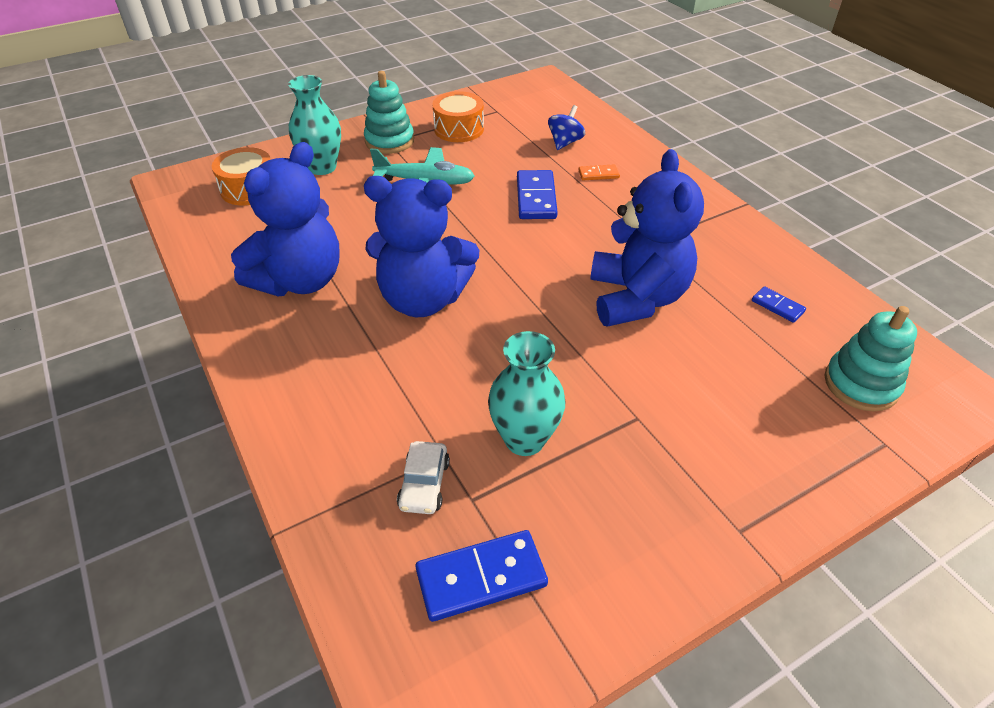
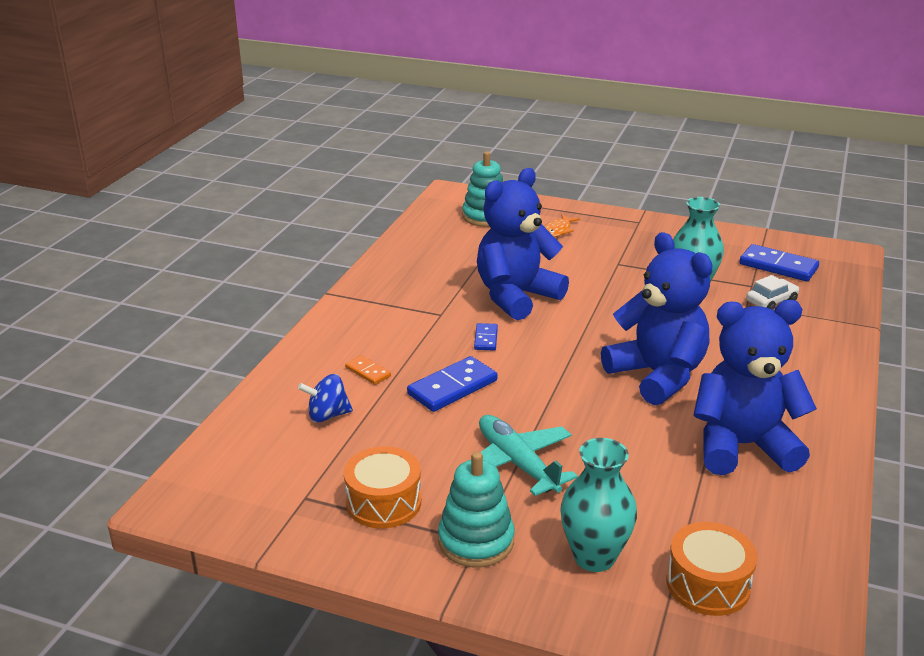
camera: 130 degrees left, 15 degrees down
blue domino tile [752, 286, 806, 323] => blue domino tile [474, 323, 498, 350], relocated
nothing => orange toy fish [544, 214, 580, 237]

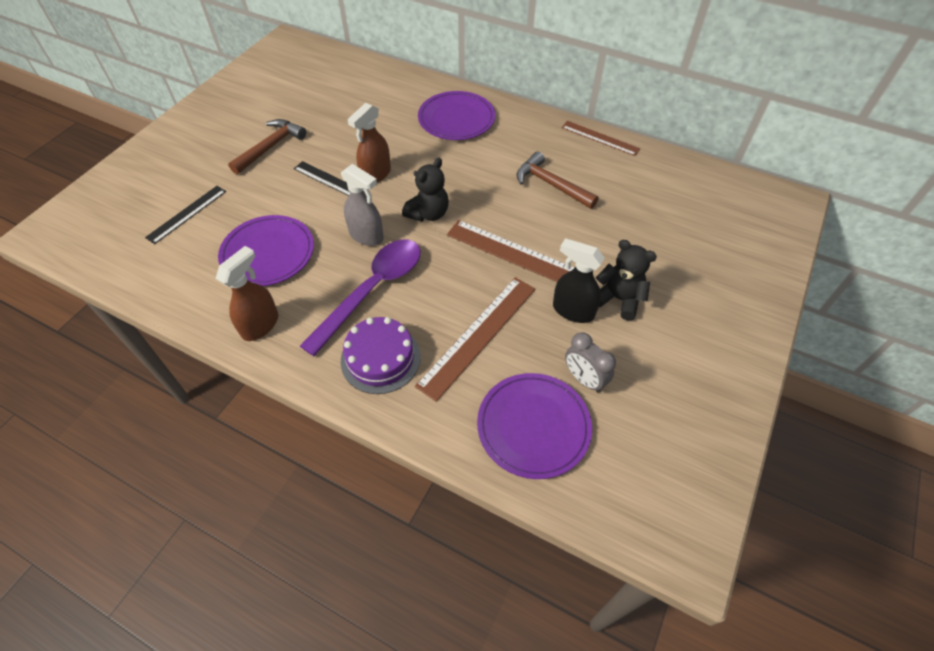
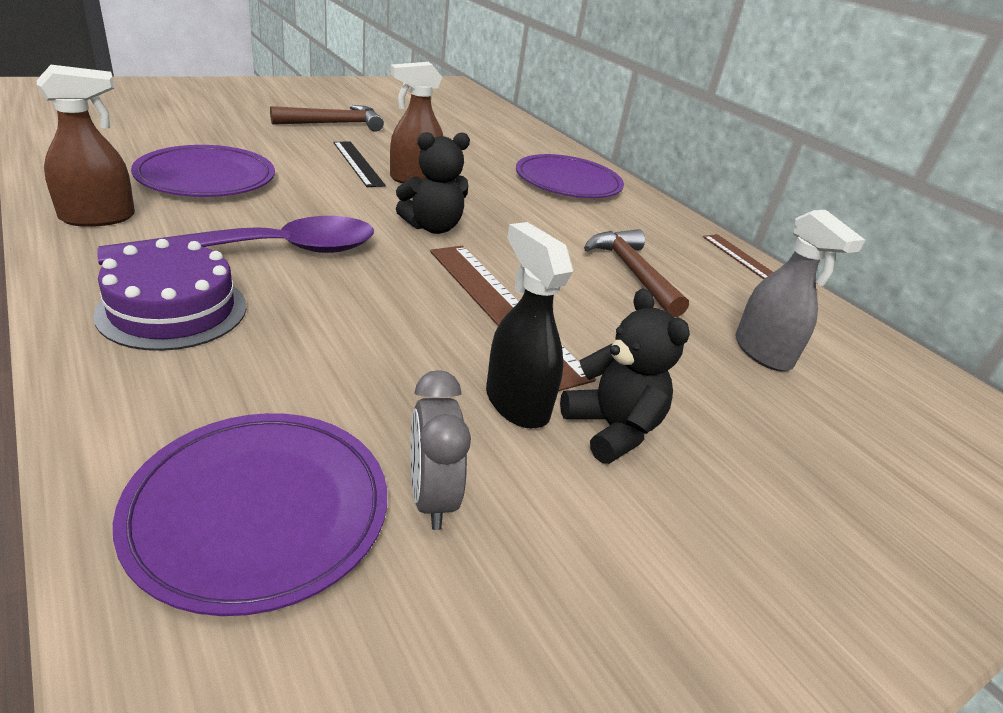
camera: 25 degrees right, 20 degrees down
ebony measuring stick [145, 186, 226, 244] => nothing
ash-grey spray bottle [341, 164, 384, 246] => ash-grey spray bottle [735, 210, 865, 371], relocated
russet measuring stick [415, 277, 535, 402] => nothing

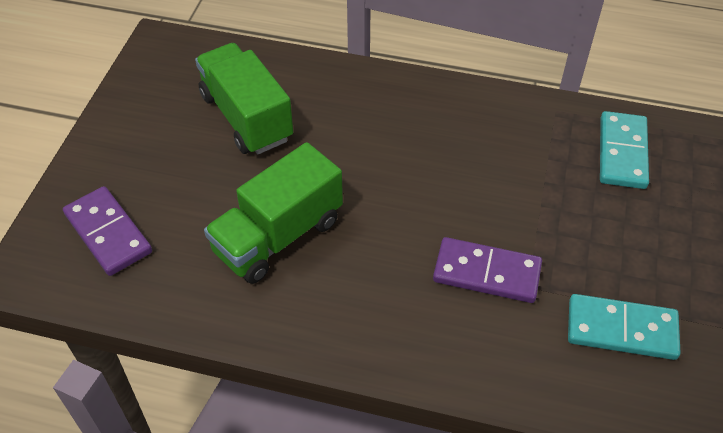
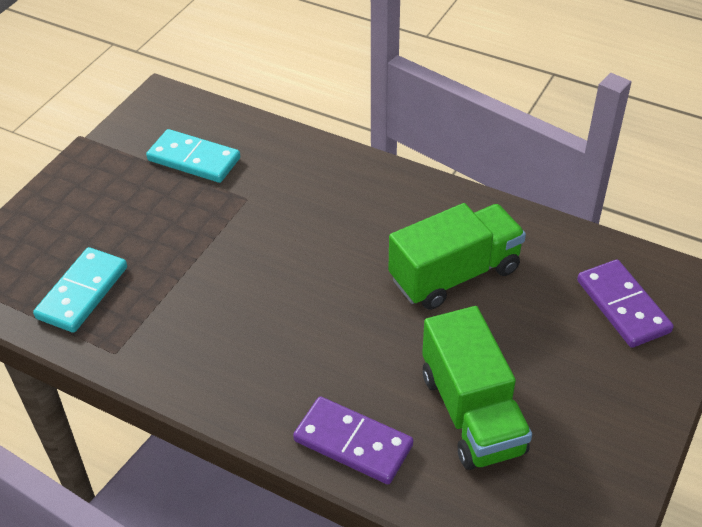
camera: 165 degrees left, 5 degrees down
violet domino tile [433, 237, 542, 303] => violet domino tile [293, 397, 413, 484], relocated

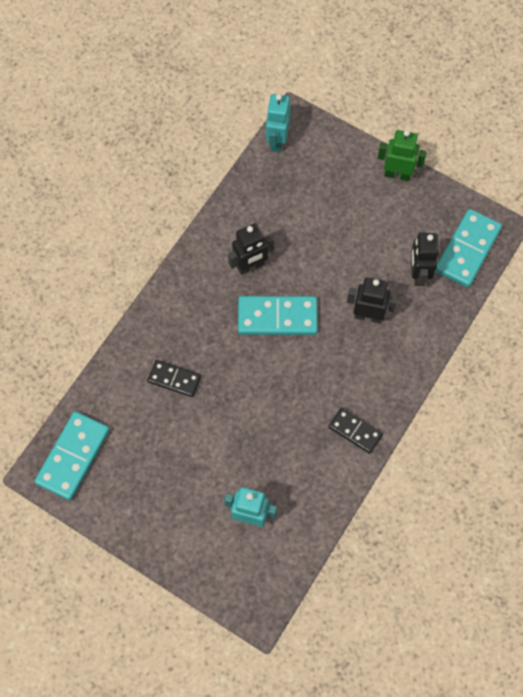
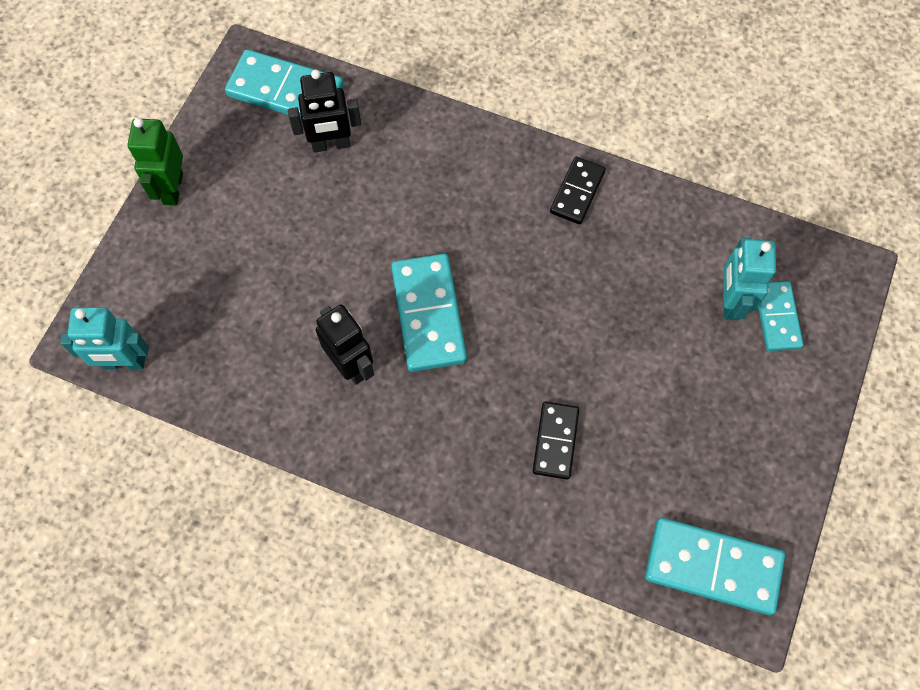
camera: 100 degrees left, 0 degrees up
ebony robot [347, 277, 398, 324] => nothing
nothing => teal domino tile [758, 281, 804, 351]

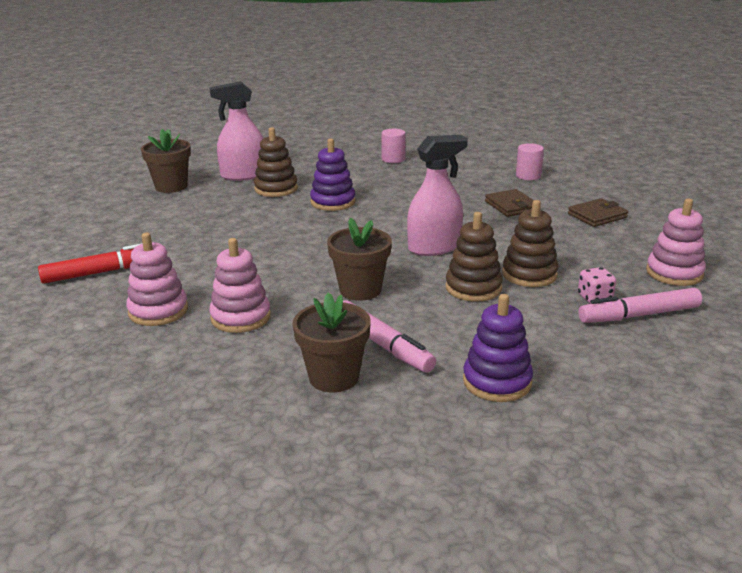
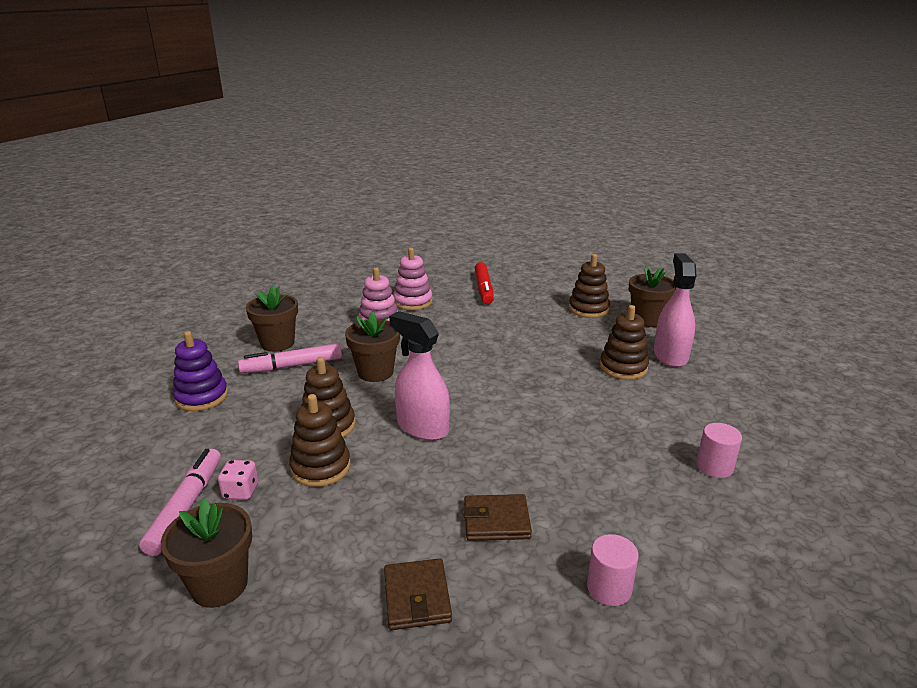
camera: 110 degrees right, 0 degrees up
violet ring stacker [310, 139, 356, 211] => nothing
rosy spray bottle [407, 135, 468, 256] => rosy spray bottle [389, 311, 450, 441], 135 degrees clockwise
rosy ring stacker [646, 198, 706, 286] => russet flower pot [161, 499, 252, 608]
nothing => russet ring stacker [569, 254, 610, 318]

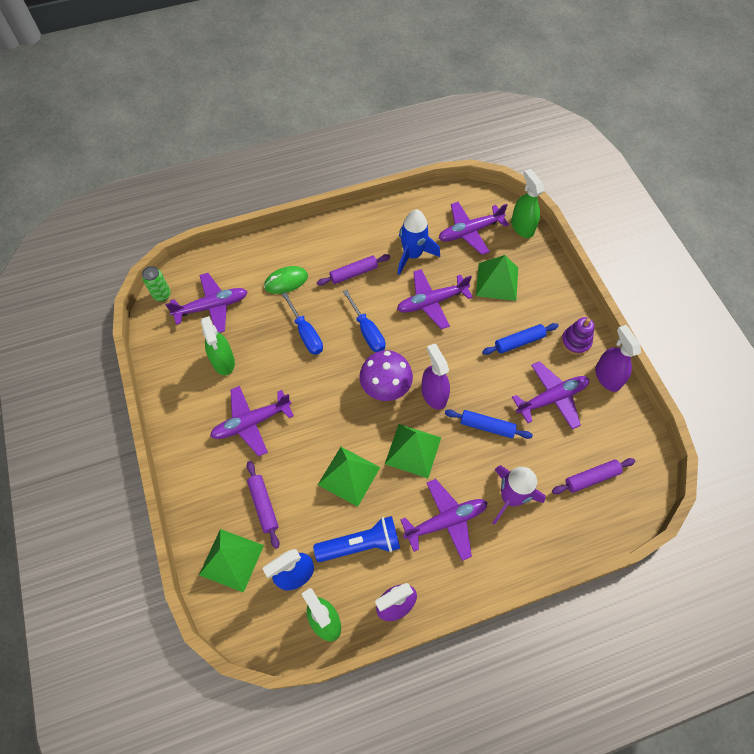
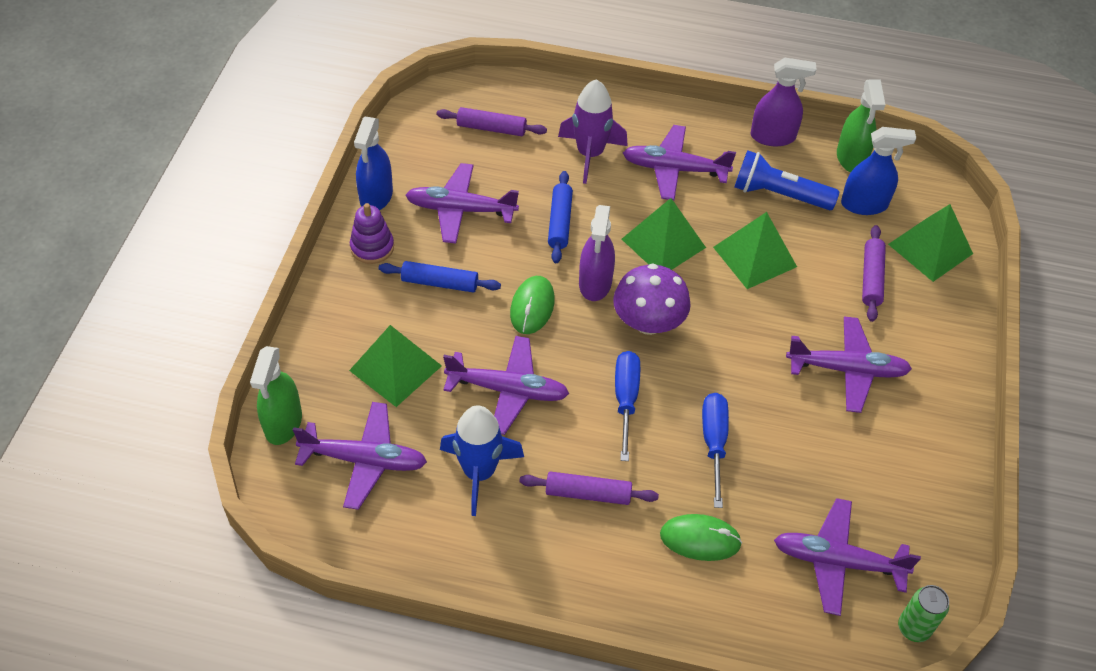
camera: 150 degrees left, 10 degrees down
green spray bottle [201, 316, 235, 375] => nothing
blue rolling pin [445, 410, 533, 439] => blue rolling pin [548, 171, 573, 263], 45 degrees clockwise
violet spray bottle [595, 325, 641, 392] => blue spray bottle [354, 117, 393, 210]
nothing => green computer mouse [510, 276, 555, 334]

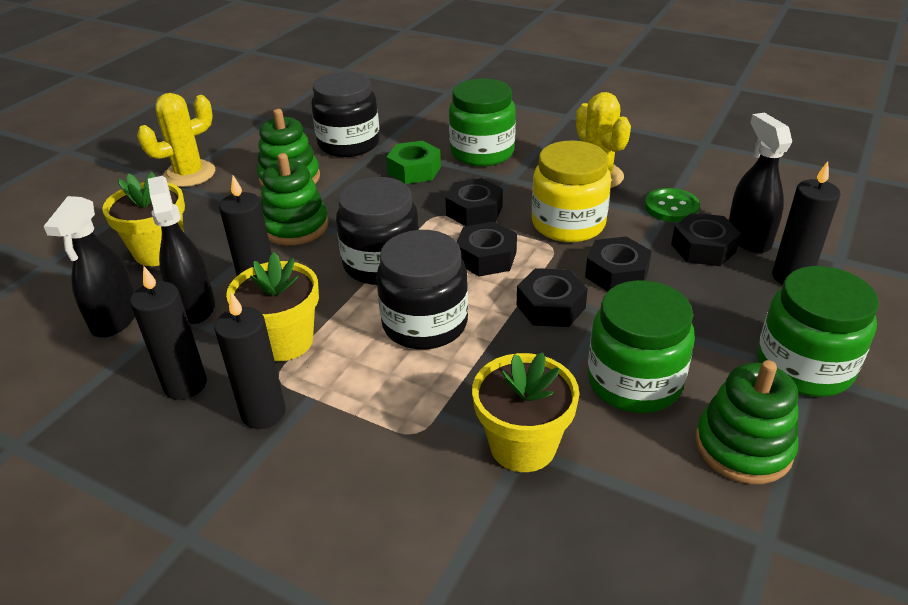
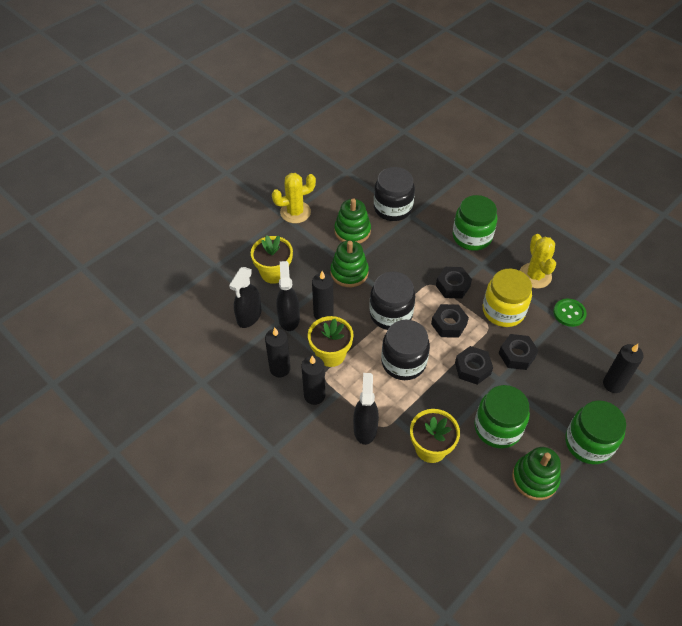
camera: 15 degrees right, 15 degrees up
green nut [386, 141, 441, 184] => nothing
ebony nut [671, 213, 741, 266] => nothing
ebony spray bottle [729, 113, 792, 253] => ebony spray bottle [353, 373, 379, 445], relocated

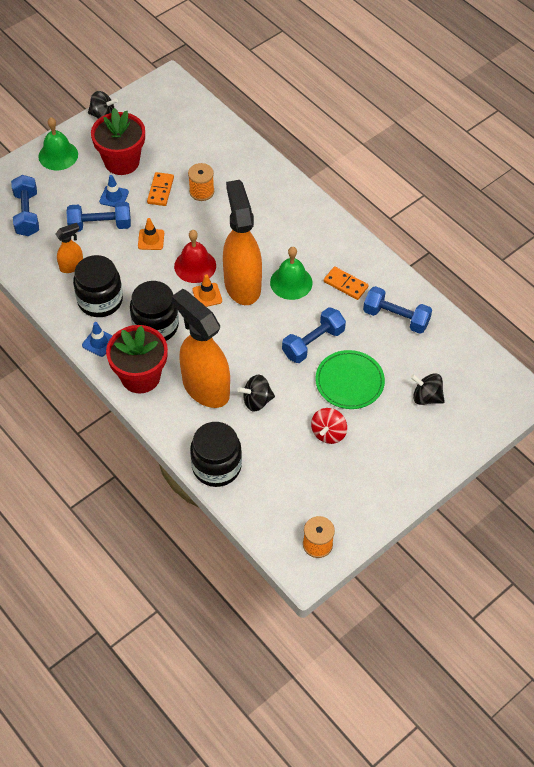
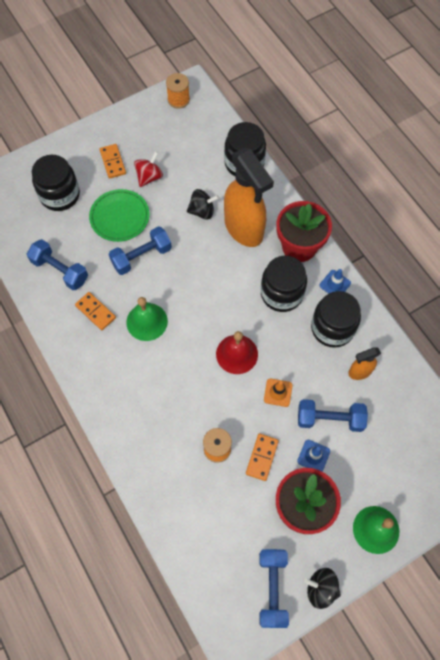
camera: 170 degrees left, 10 degrees up
blue hand weight [11, 175, 39, 236] => blue hand weight [259, 549, 289, 628], relocated
orange road cone [193, 274, 222, 307] => nothing
orange spray bottle [223, 180, 262, 305] => nothing
ebony toy top [411, 373, 445, 405] => ebony jar [32, 155, 80, 211]
nothing => orange domino tile [99, 144, 126, 179]

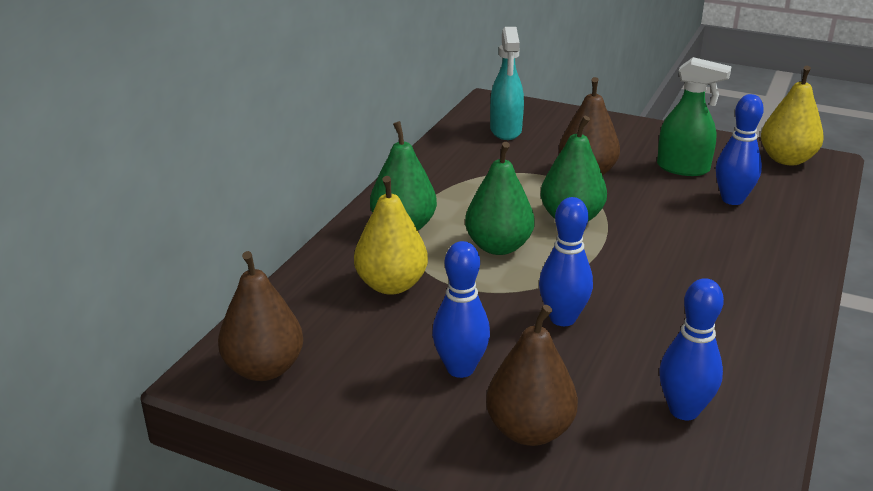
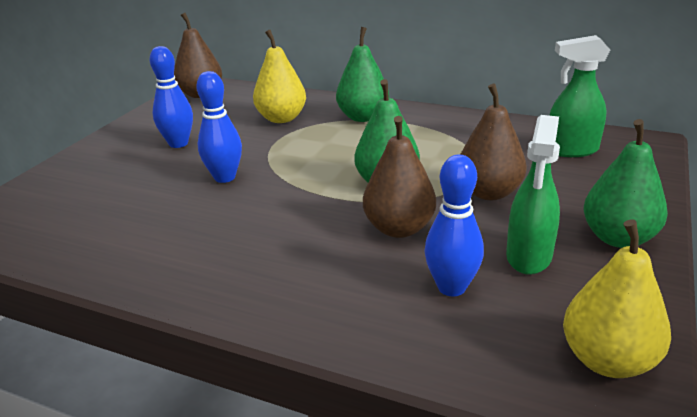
camera: 90 degrees right, 0 degrees up
green pear fruit [465, 142, 535, 255] => green pear fruit [583, 119, 668, 248], relocated
russet pear fruit [486, 305, 578, 446] => russet pear fruit [363, 116, 436, 238], relocated
teal spray bottle [490, 27, 524, 140] => green spray bottle [549, 35, 610, 157]
blue bowling pin [659, 278, 724, 420] => nothing

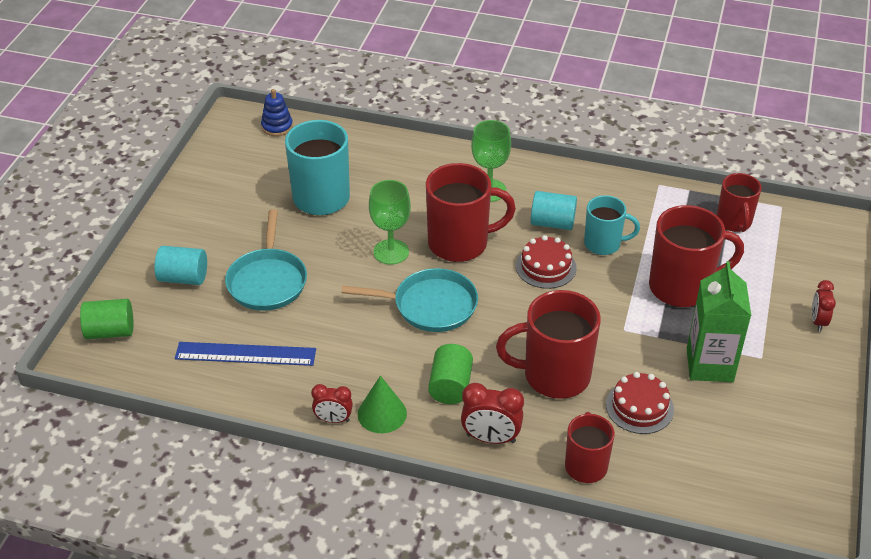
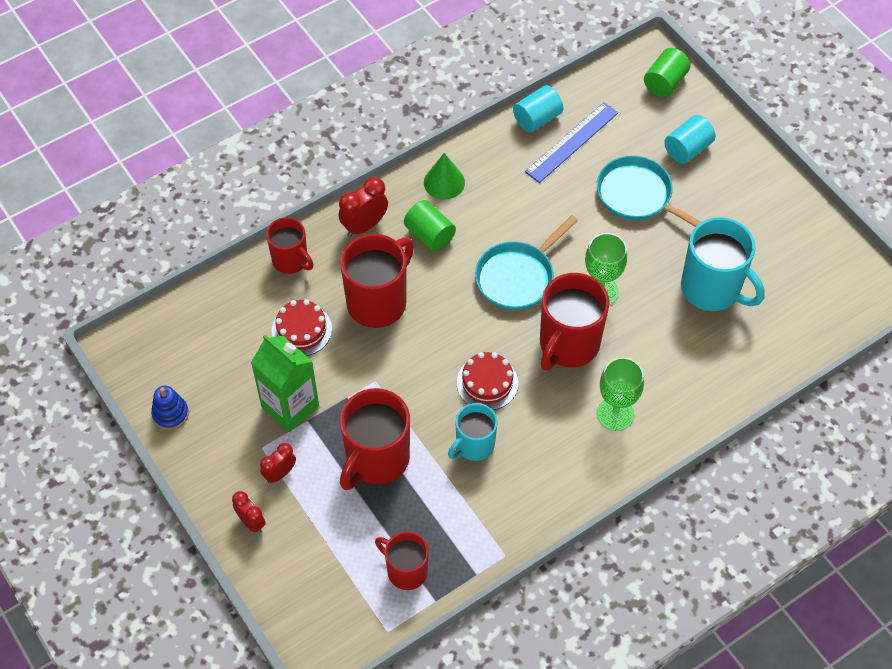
camera: 130 degrees right, 15 degrees up
blue ring stacker [261, 89, 293, 136] => blue ring stacker [151, 386, 189, 430], relocated
red clock [311, 384, 353, 423] => red clock [260, 443, 296, 484], relocated
teal solid cylinder [531, 191, 577, 230] => teal solid cylinder [513, 85, 563, 132], relocated

